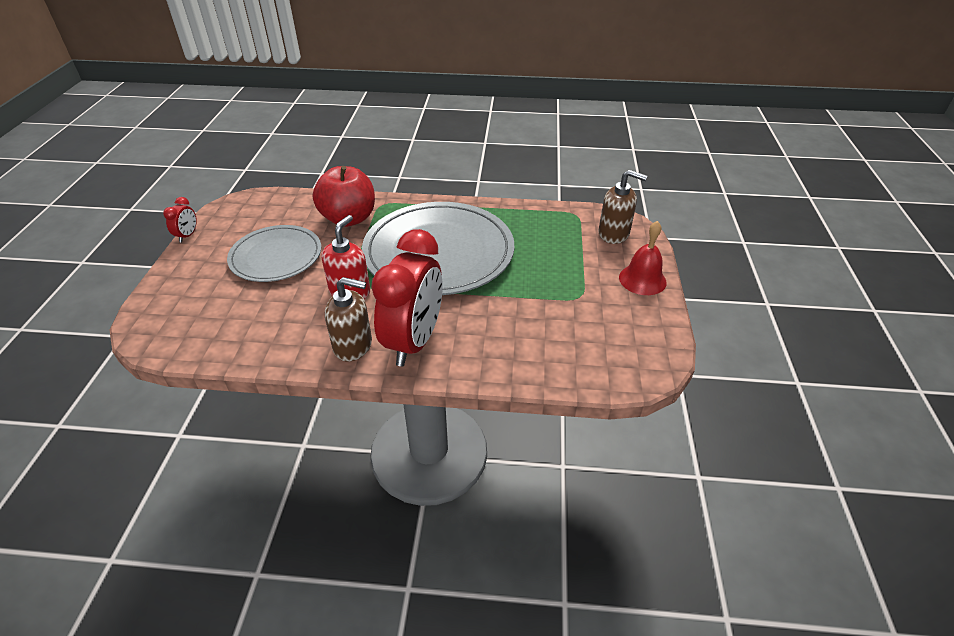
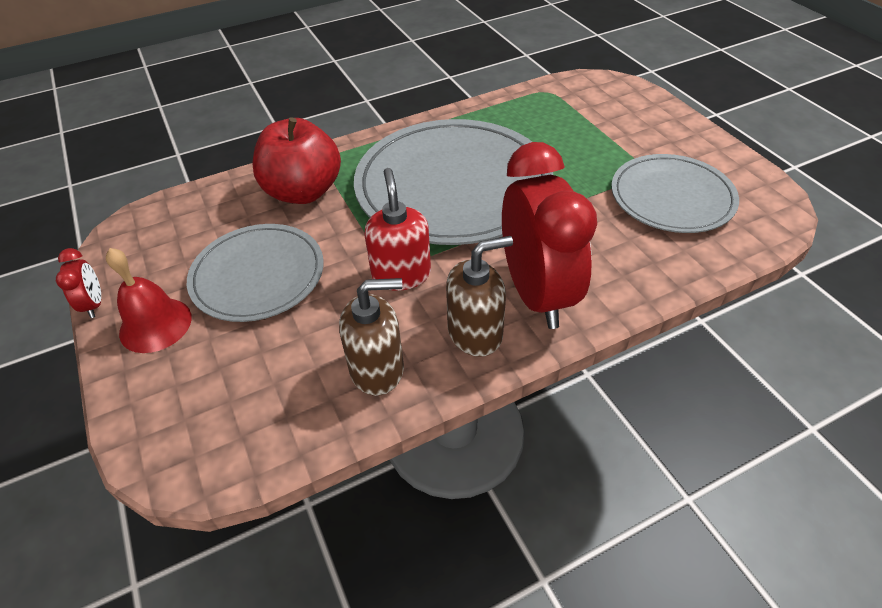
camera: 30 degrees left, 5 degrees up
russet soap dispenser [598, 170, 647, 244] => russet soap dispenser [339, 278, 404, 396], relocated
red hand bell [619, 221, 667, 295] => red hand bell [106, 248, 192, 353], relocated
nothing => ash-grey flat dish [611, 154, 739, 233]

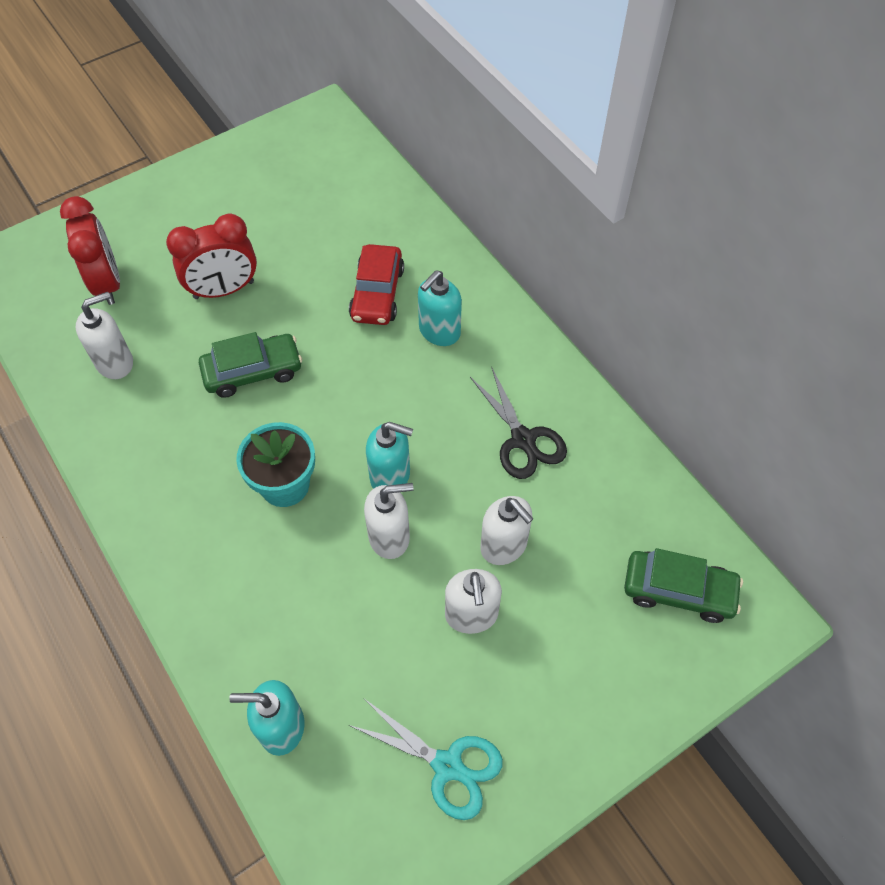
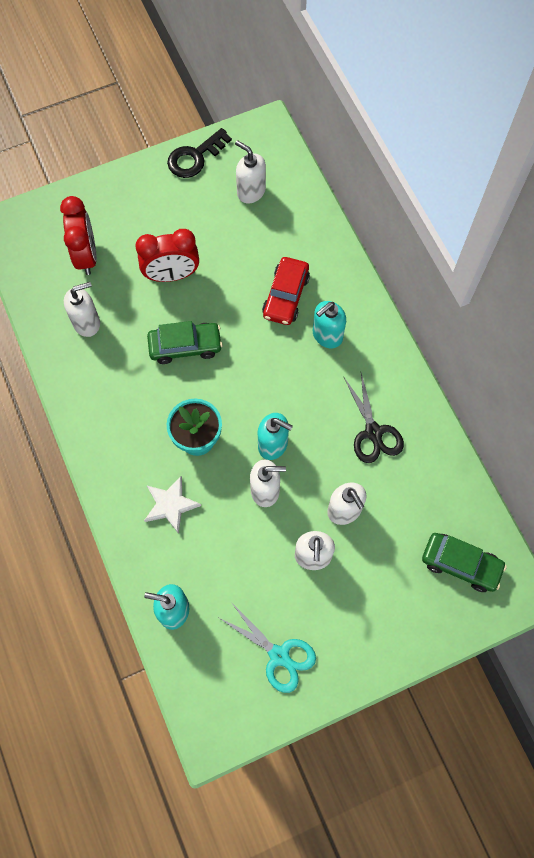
camera: 10 degrees right, 10 degrees up
nothing => white five-pointed star [144, 476, 201, 534]
nothing => ebony latchkey [167, 128, 232, 178]
nothing => white soap dispenser [235, 140, 266, 204]

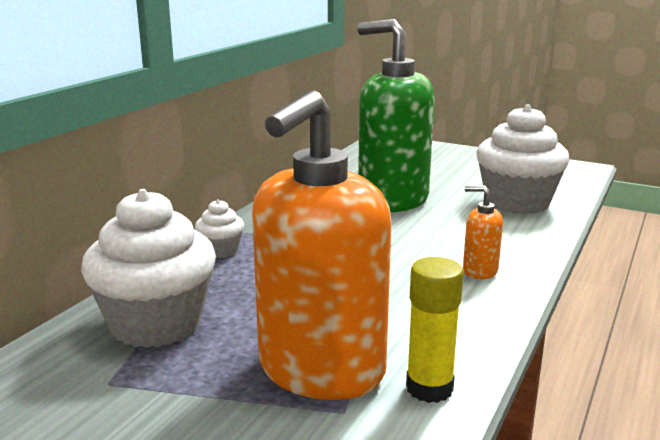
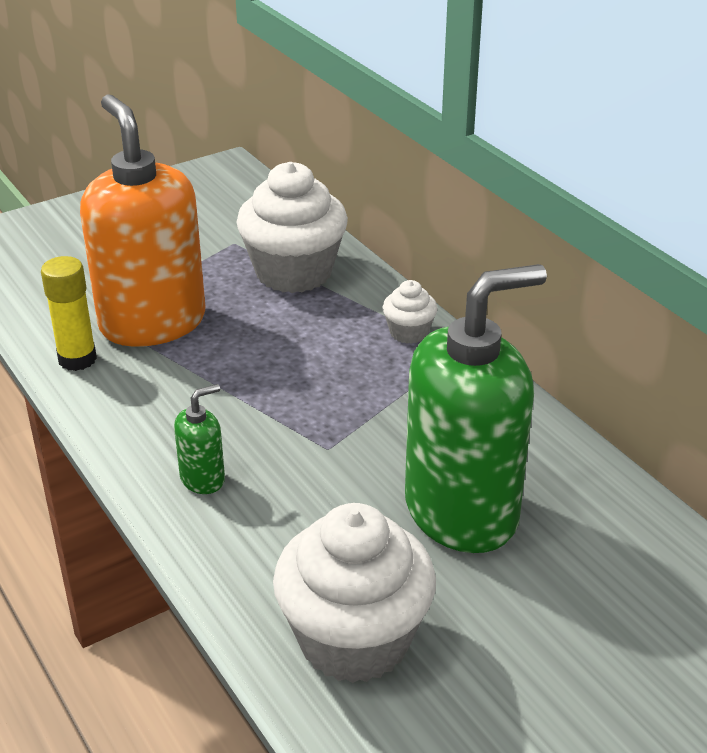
camera: 120 degrees right, 15 degrees up
orange soap dispenser [463, 186, 503, 280] => green soap dispenser [174, 384, 225, 494]

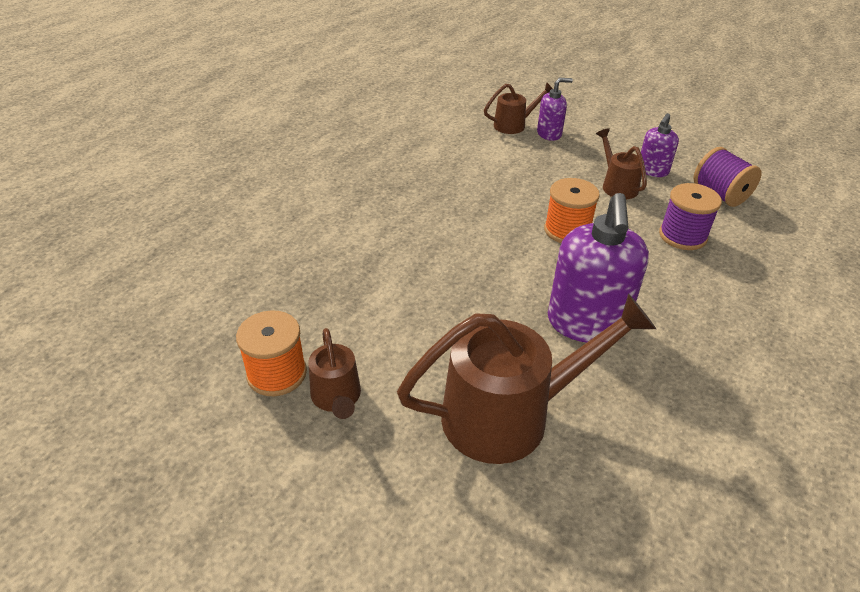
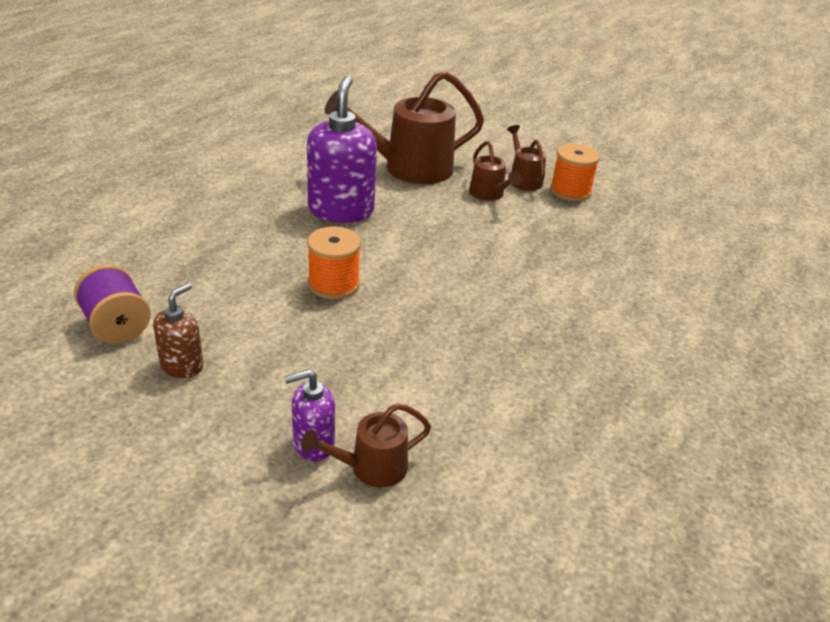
camera: 175 degrees right, 5 degrees down
russet sprinkling can [596, 128, 647, 199] => russet sprinkling can [469, 141, 521, 201], relocated
violet soap dispenser [641, 113, 679, 177] => russet soap dispenser [153, 283, 203, 378]
violet reel of thread [659, 183, 722, 250] => nothing

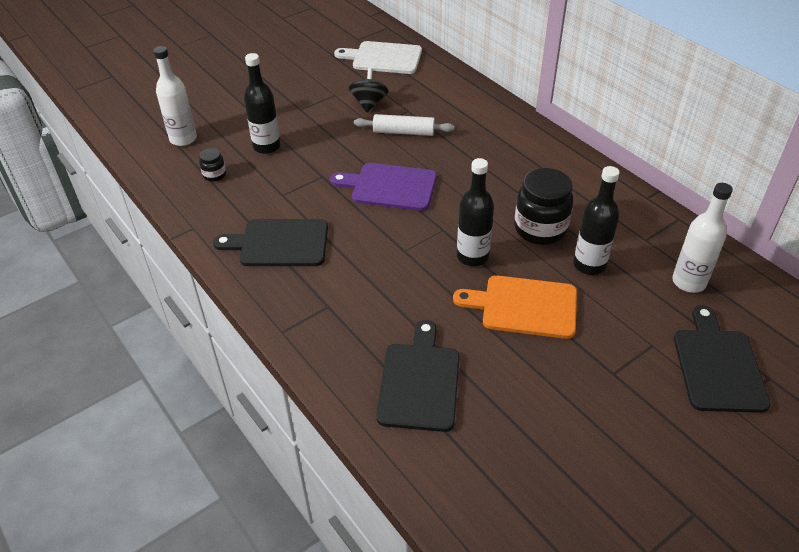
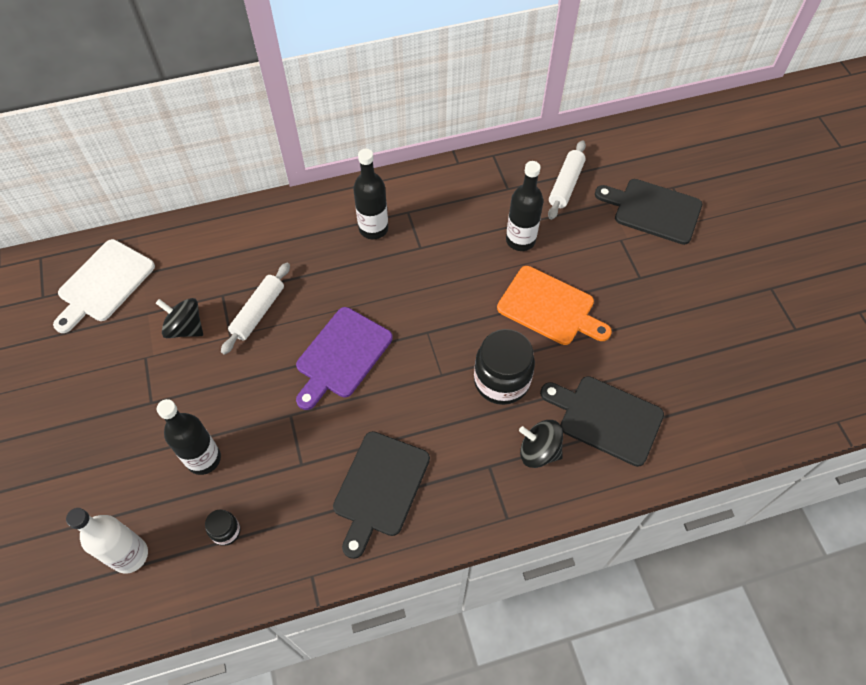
camera: 70 degrees left, 15 degrees up
orange cutting board [453, 275, 577, 339] => orange cutting board [497, 266, 612, 345], 90 degrees counterclockwise
ebony drink bottle [457, 158, 494, 266] => ebony drink bottle [353, 149, 388, 239], relocated
ebony jar [514, 168, 573, 245] => ebony jar [474, 329, 535, 405], relocated
white drink bottle [672, 183, 733, 293] => white rolling pin [548, 140, 586, 220]
nothing => ebony toy top [519, 420, 563, 468]

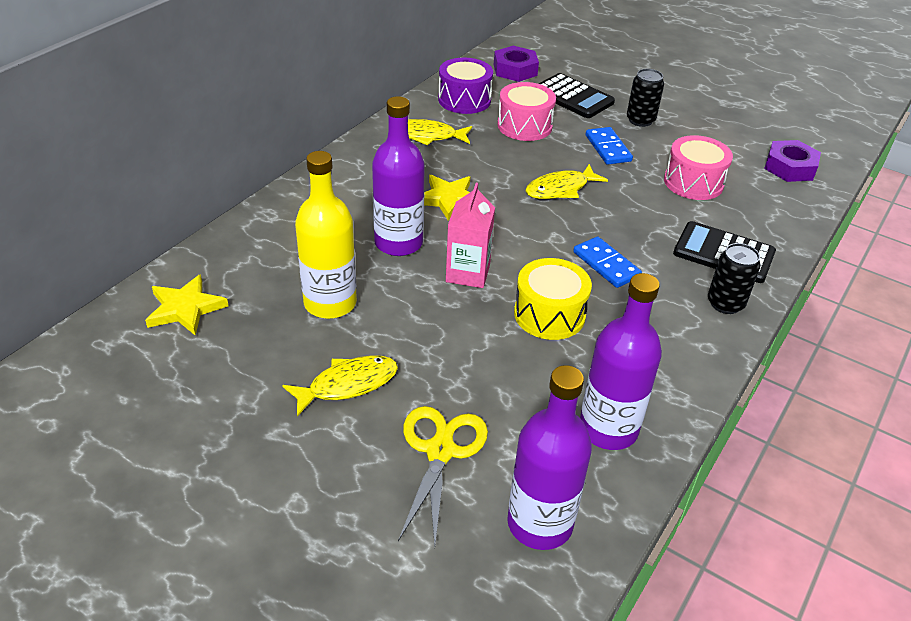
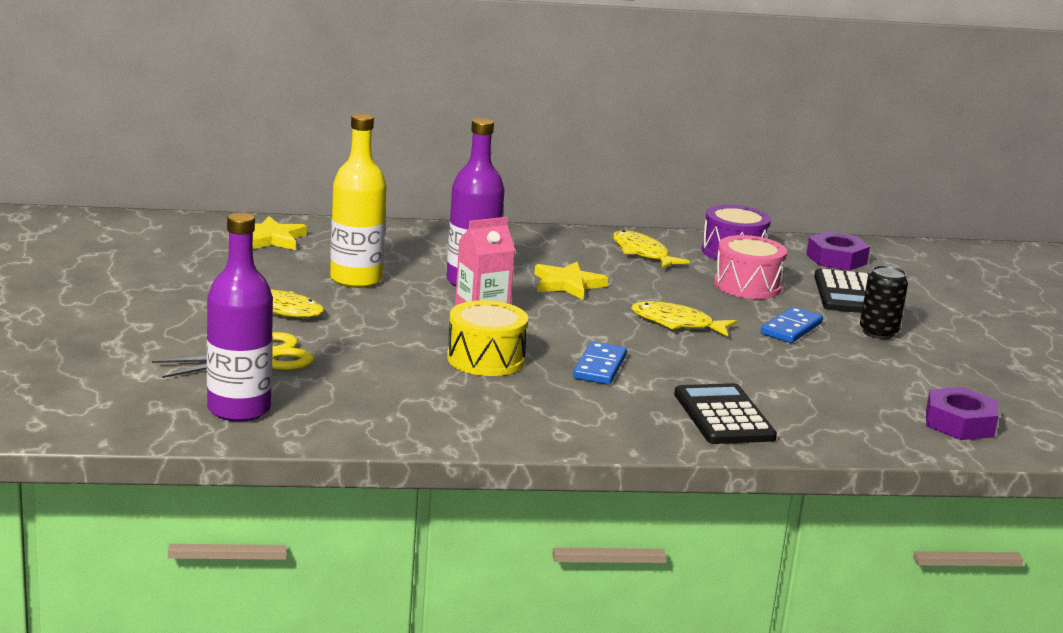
camera: 50 degrees right, 20 degrees down
violet drink bottle [580, 273, 662, 450] => nothing
rosy drum [664, 135, 733, 200] => nothing
ebony can [708, 243, 761, 314] => nothing

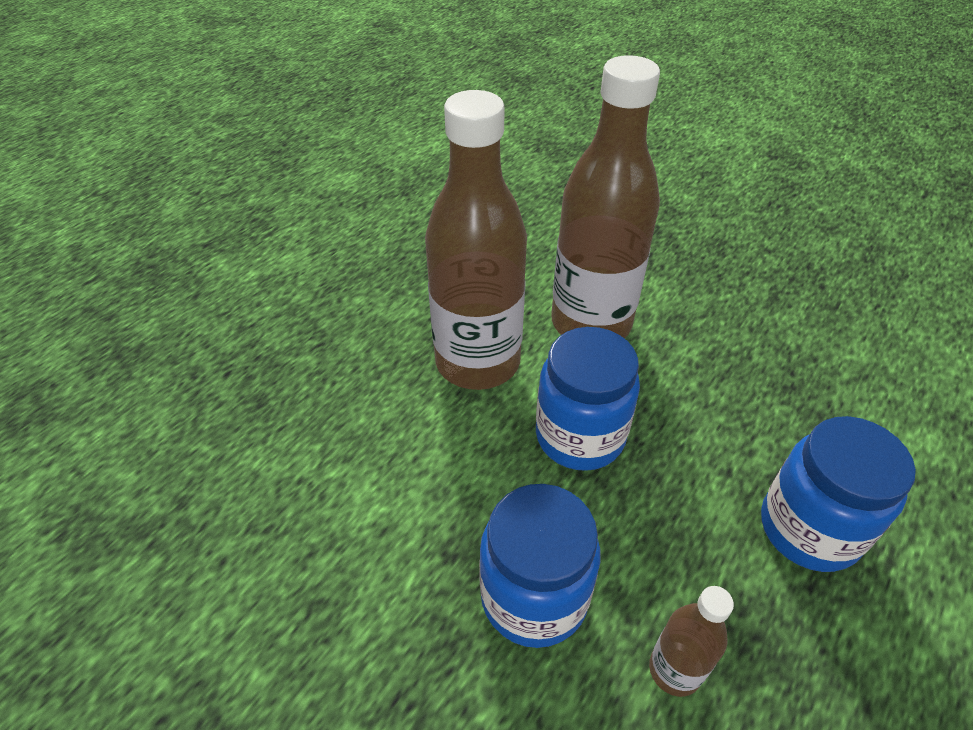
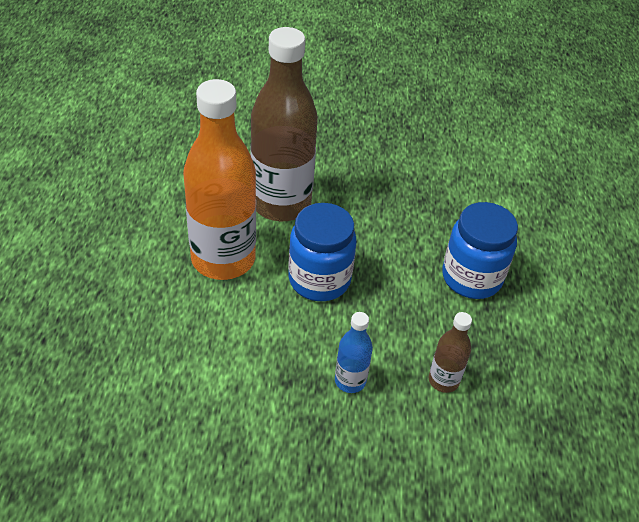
camera: 35 degrees left, 0 degrees up
russet drink bottle [425, 90, 527, 390] => orange drink bottle [183, 79, 256, 280]
blue jar [479, 484, 600, 648] => blue drink bottle [335, 312, 373, 393]

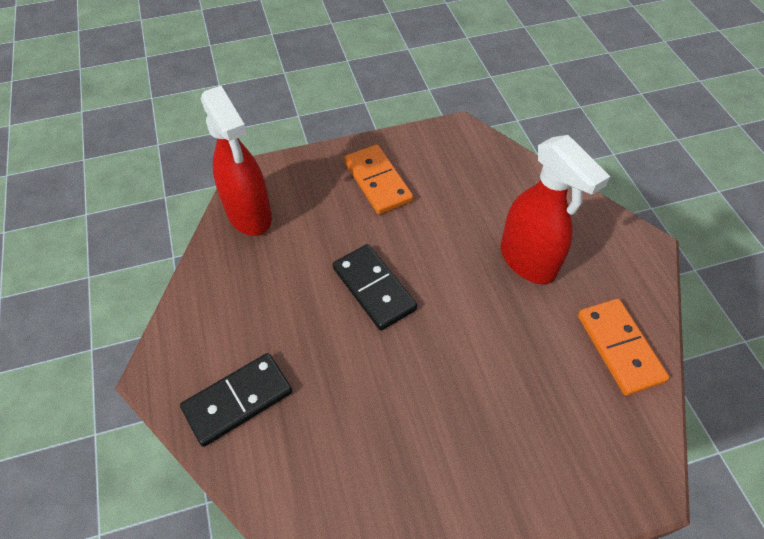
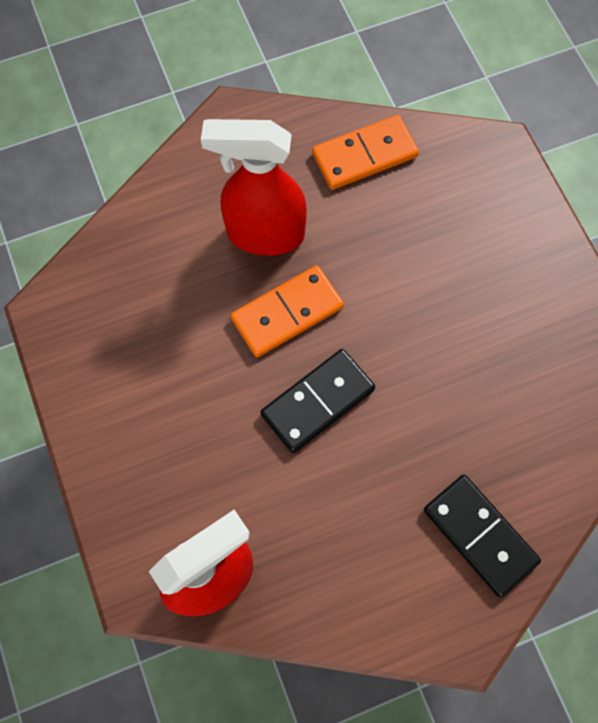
camera: 95 degrees left, 15 degrees up
orange domino tile [344, 144, 413, 214] => orange domino tile [230, 265, 344, 357], relocated
red spray bottle [501, 135, 610, 284] => red spray bottle [201, 119, 307, 256], 135 degrees counterclockwise

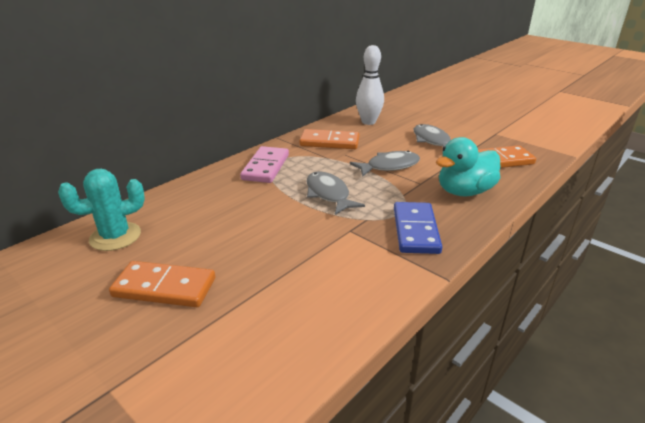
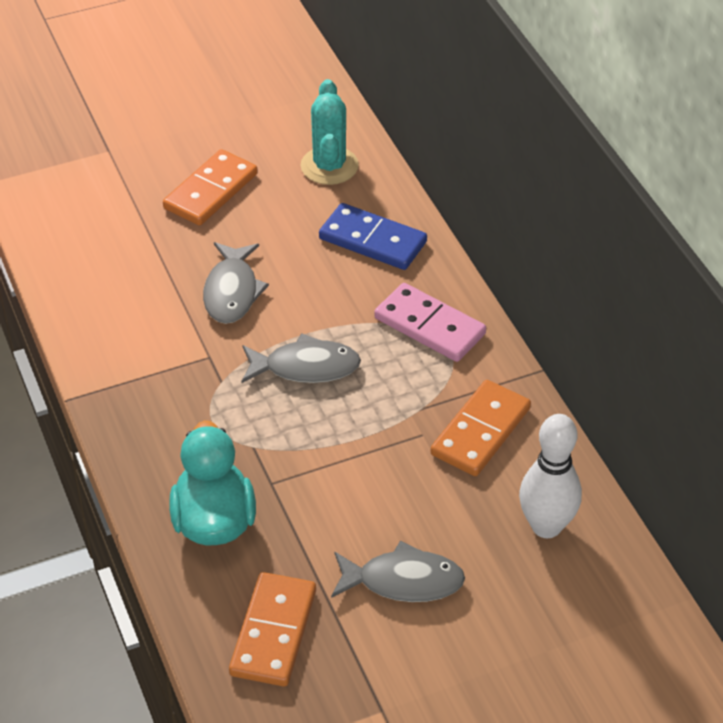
camera: 115 degrees right, 15 degrees up
ash-grey toy fish [350, 151, 420, 177] => ash-grey toy fish [203, 242, 269, 324], relocated
blue domino tile [394, 202, 442, 254] => blue domino tile [319, 203, 427, 270], relocated

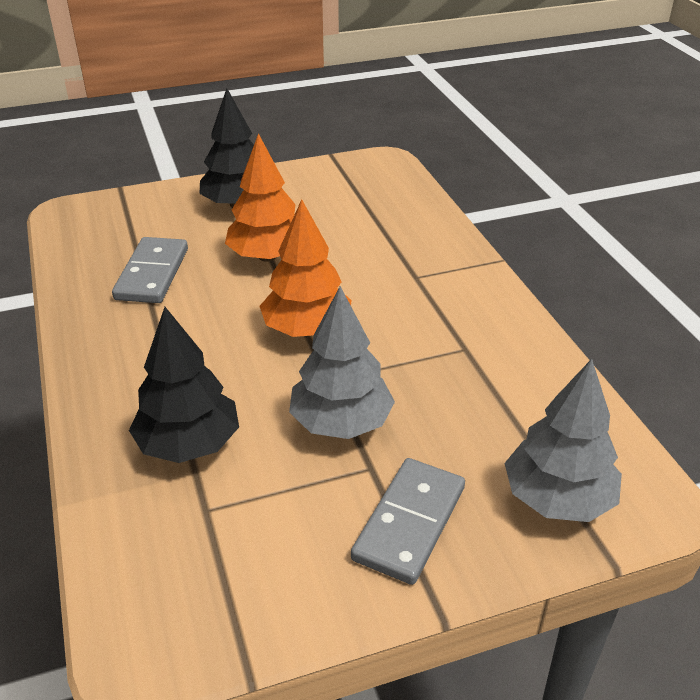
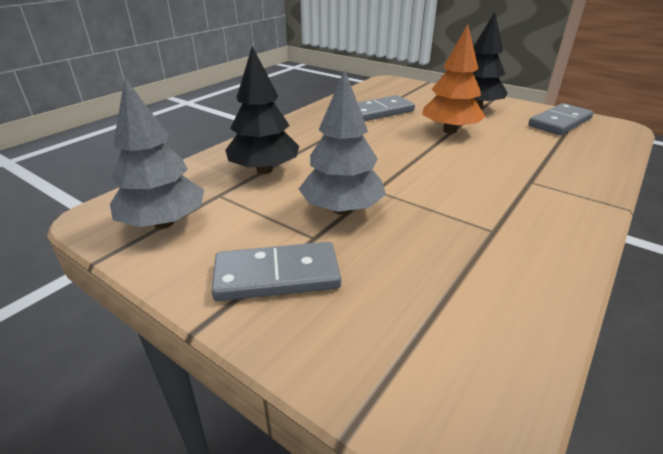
camera: 55 degrees right, 5 degrees down
orange fir tree [259, 199, 351, 337] => nothing
ash-grey fir tree [505, 359, 622, 522] => ash-grey fir tree [110, 78, 204, 229], relocated
nothing => ash-grey domino tile [528, 103, 594, 135]

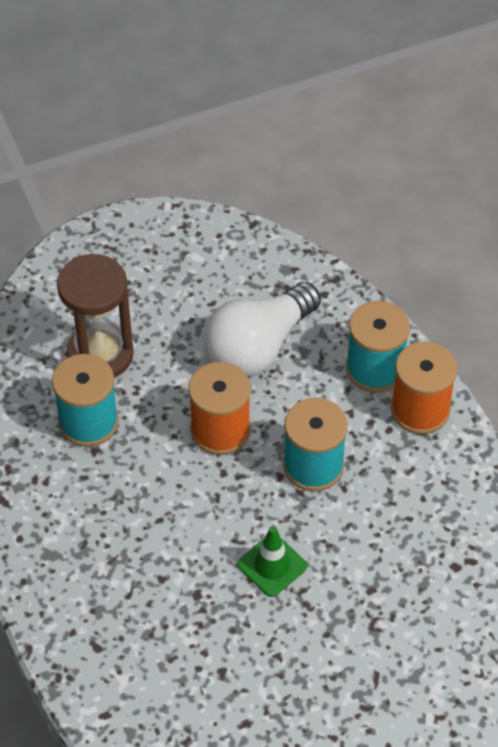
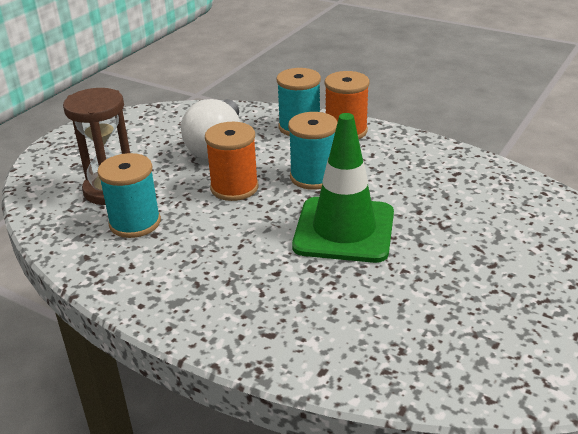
camera: 35 degrees left, 20 degrees down
green road cone [237, 526, 307, 597] => green road cone [292, 113, 394, 263], x2.09

